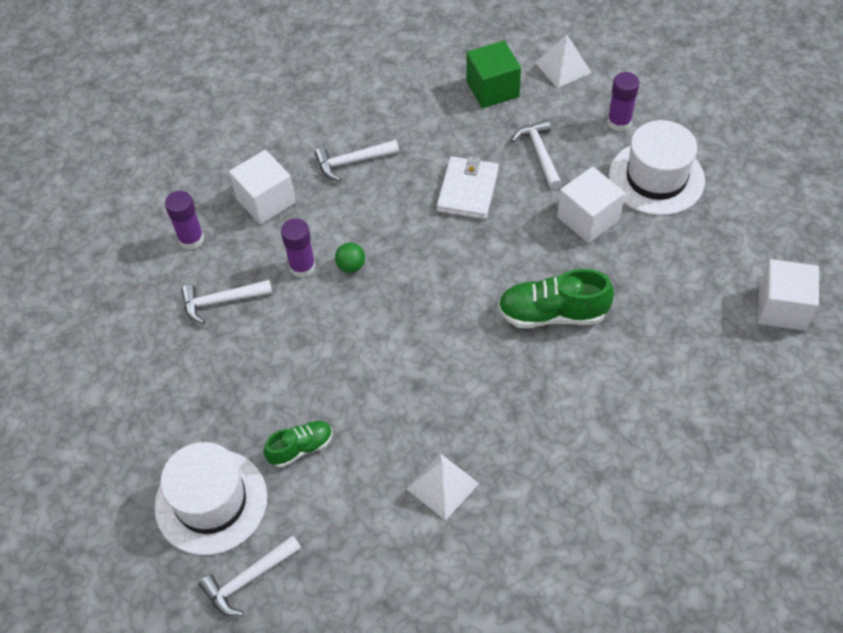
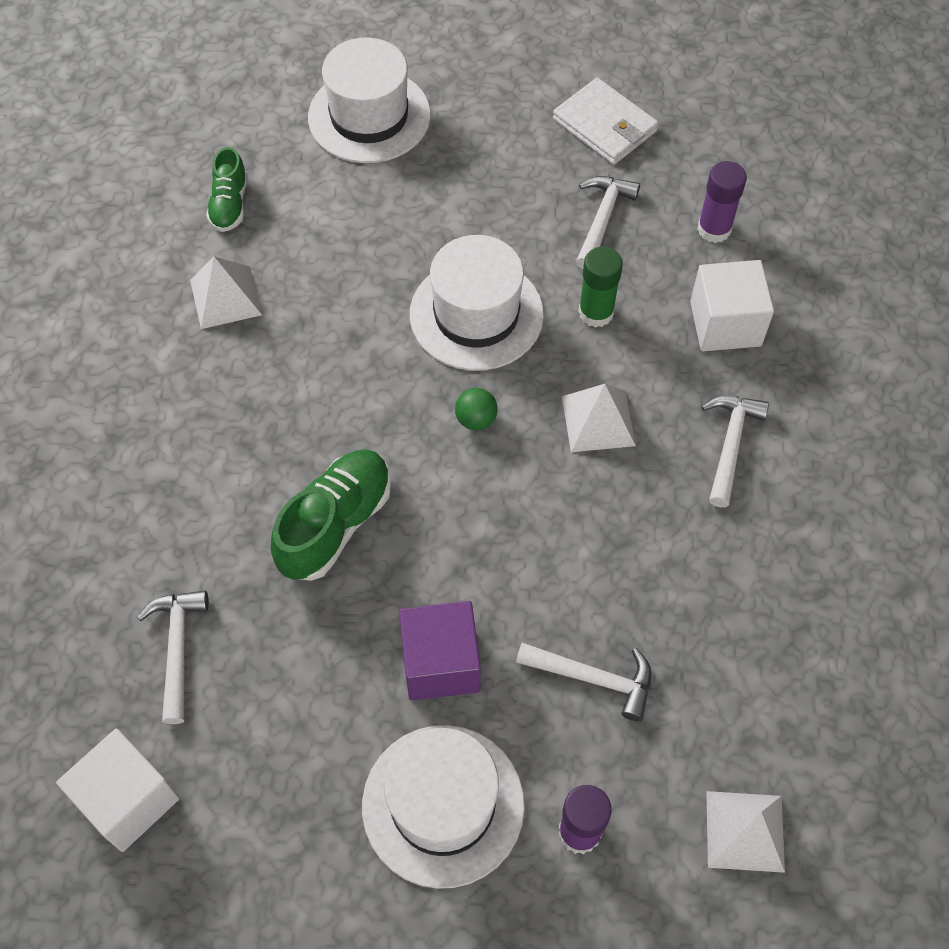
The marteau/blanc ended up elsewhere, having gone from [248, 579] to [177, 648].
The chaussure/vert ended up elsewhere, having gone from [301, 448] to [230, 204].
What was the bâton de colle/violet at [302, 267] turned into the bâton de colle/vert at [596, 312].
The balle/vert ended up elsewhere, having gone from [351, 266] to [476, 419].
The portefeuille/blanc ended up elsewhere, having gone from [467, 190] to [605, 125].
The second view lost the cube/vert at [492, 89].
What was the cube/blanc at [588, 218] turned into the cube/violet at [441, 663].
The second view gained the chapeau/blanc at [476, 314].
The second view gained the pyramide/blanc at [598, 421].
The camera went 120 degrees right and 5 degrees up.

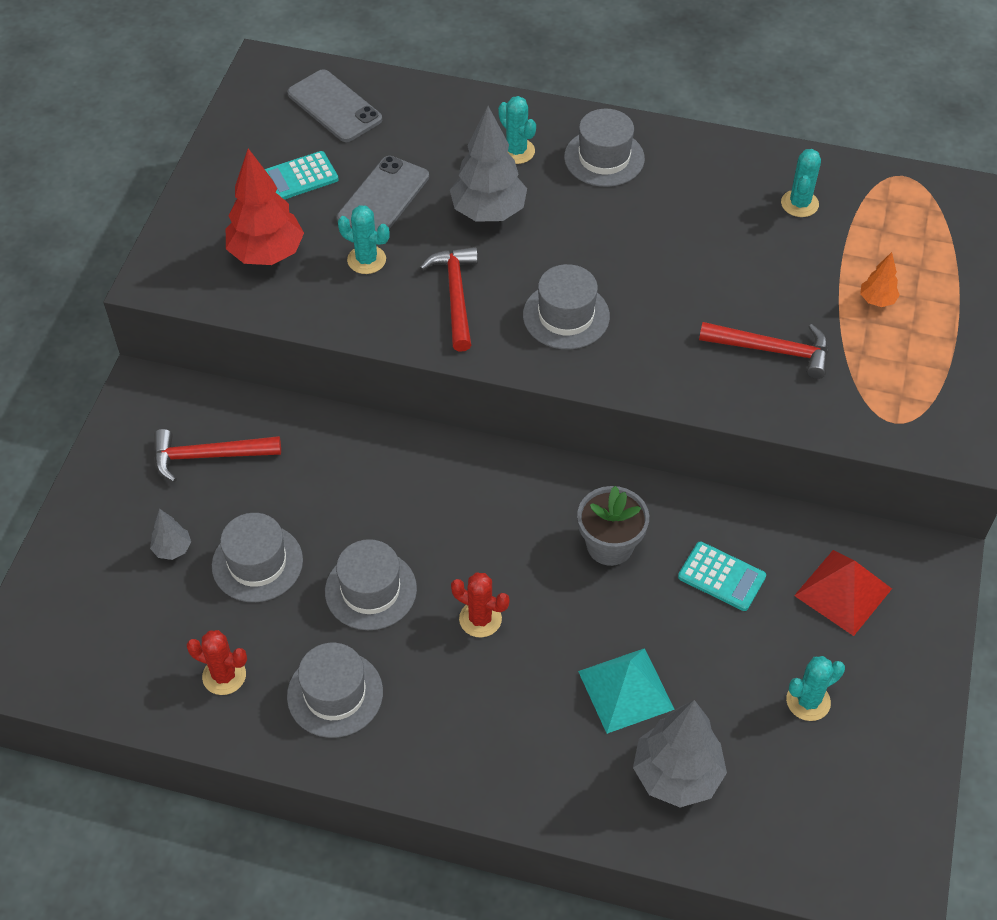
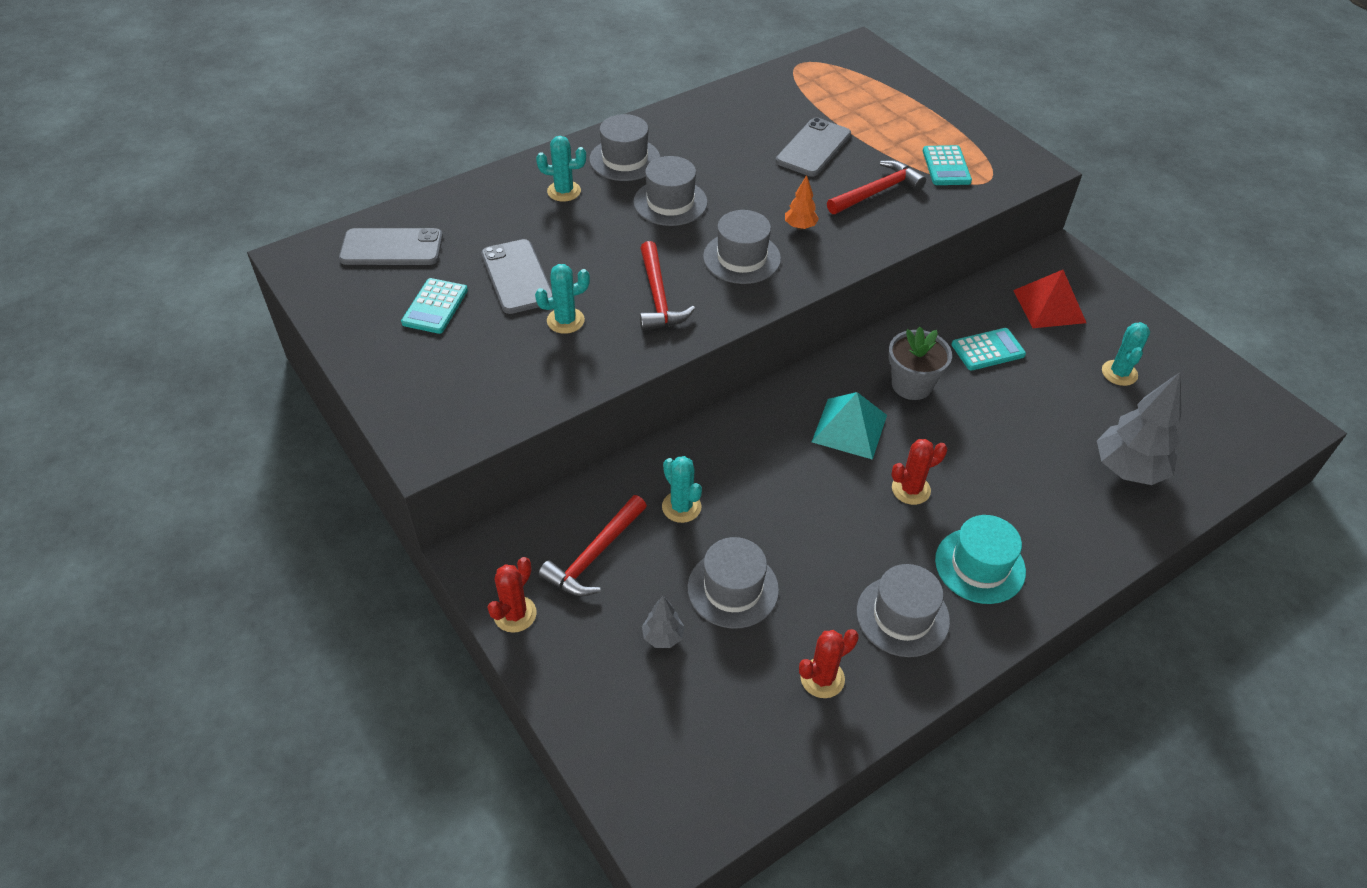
The second view lost the arbre/rouge at [266, 254].
The chapeau/gris ended up elsewhere, having gone from [370, 590] to [670, 202].
The marteau/rouge at [456, 295] ended up facing another way, 135 degrees counterclockwise from before.
The second view lost the arbre/gris at [488, 212].
The pyramide/turquoise ended up elsewhere, having gone from [626, 690] to [849, 428].
The cactus/turquoise ended up elsewhere, having gone from [799, 204] to [681, 507].
The arbre/orange ended up elsewhere, having gone from [877, 300] to [800, 227].
The second view gained the cactus/rouge at [515, 614].
The second view gained the téléphone/gris at [813, 148].
The second view gained the calculatrice/turquoise at [946, 166].
The second view gained the chapeau/turquoise at [980, 565].
The camera went 50 degrees left and 5 degrees down.

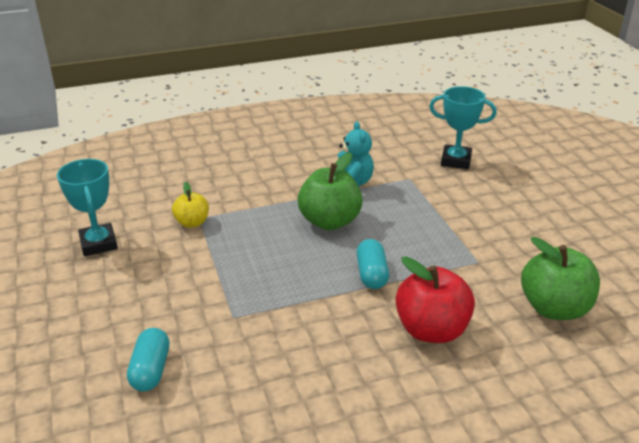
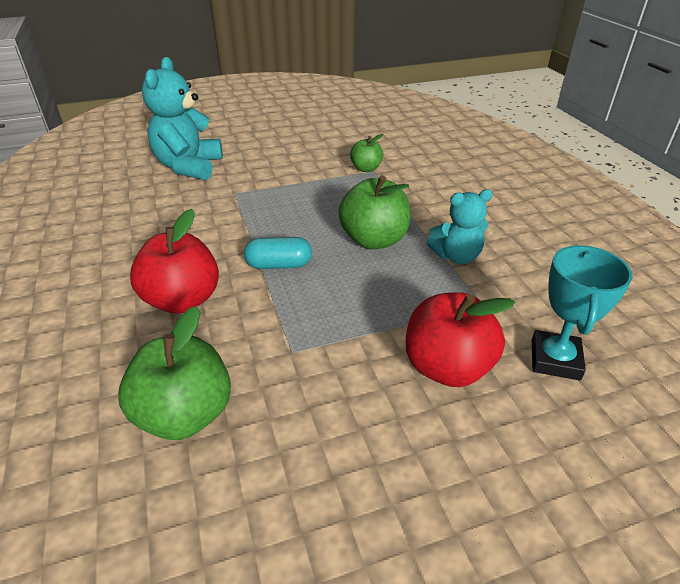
The second view lost the trophée/turquoise at [98, 244].
Where the gélule/turquoise stood at [150, 370], the ours en peluche/turquoise came to stand at [189, 167].
What was the pomme/jaune at [192, 222] turned into the pomme/vert at [366, 168].
The second view gained the pomme/rouge at [447, 367].
The camera went 90 degrees right and 5 degrees up.

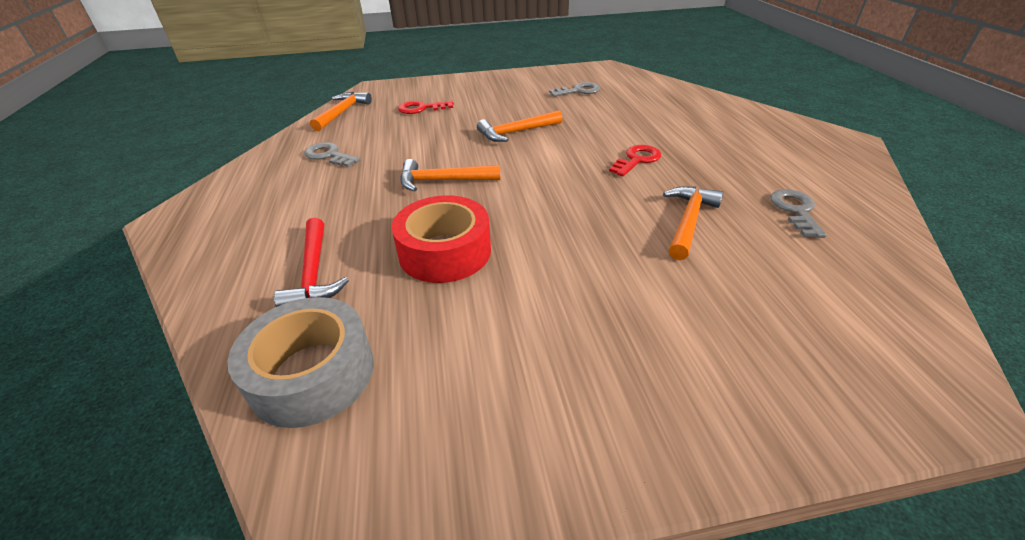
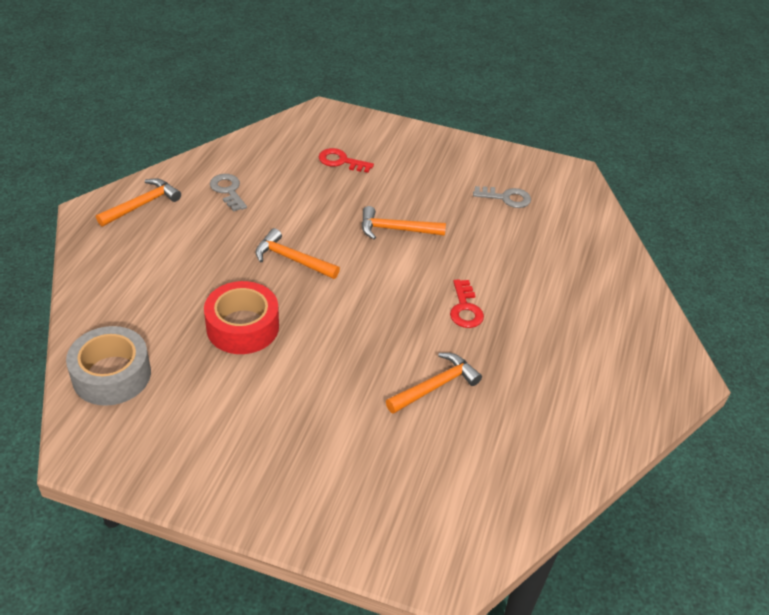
The second view lost the marteau/rouge at [314, 273].
The marteau/orange ended up elsewhere, having gone from [342, 112] to [142, 204].
The clé/rouge at [637, 160] ended up facing another way, 105 degrees clockwise from before.
The second view lost the clé/gris at [795, 210].
The camera went 25 degrees right and 5 degrees up.

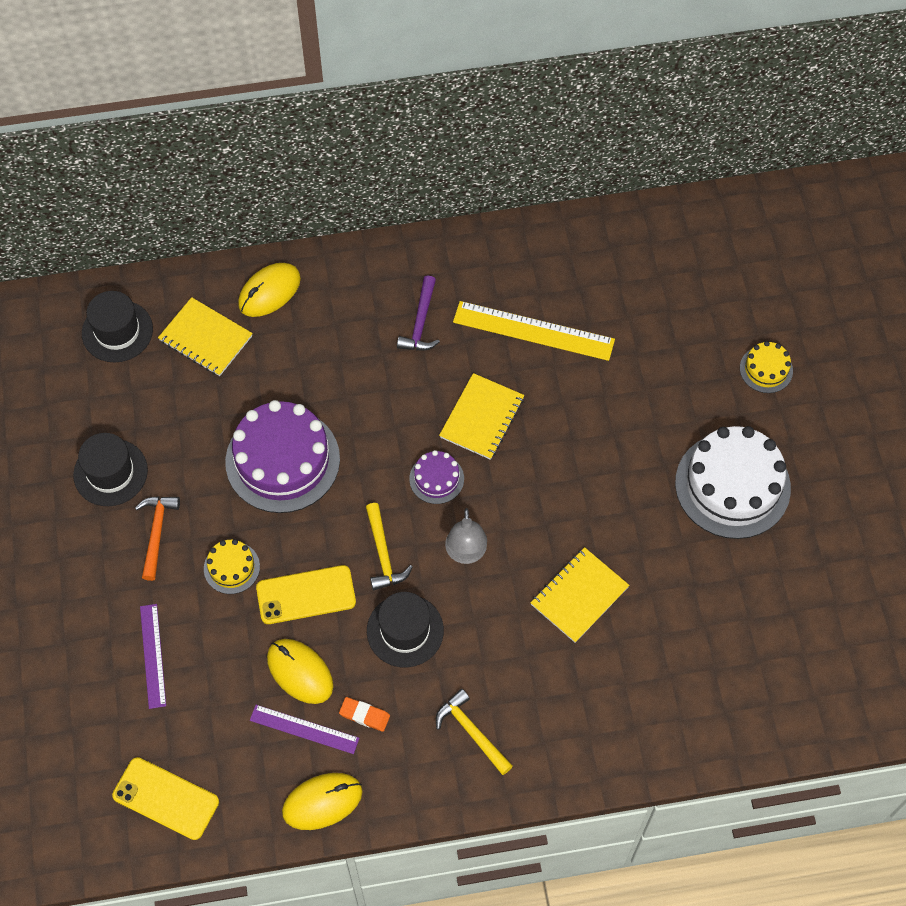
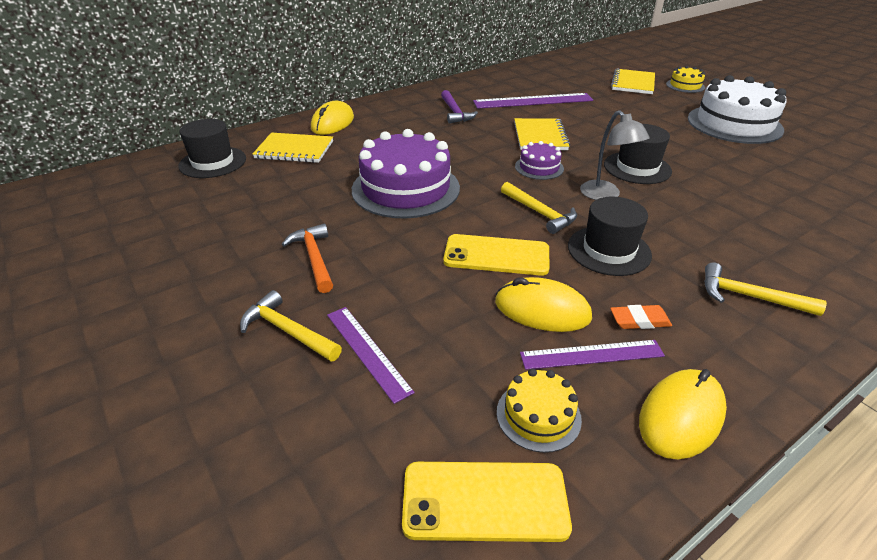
The chapeau/noir ended up elsewhere, having gone from [110, 472] to [637, 168].
The gâteau/jaune ended up elsewhere, having gone from [231, 567] to [538, 415].
The téléphone/jaune at [306, 595] ended up facing another way, 45 degrees clockwise from before.
What was the règle/jaune at [533, 331] turned into the règle/violet at [533, 101].
The carnet/jaune ended up elsewhere, having gone from [579, 596] to [633, 83].
The second view gained the marteau/jaune at [288, 331].
The camera went 25 degrees left and 25 degrees down.

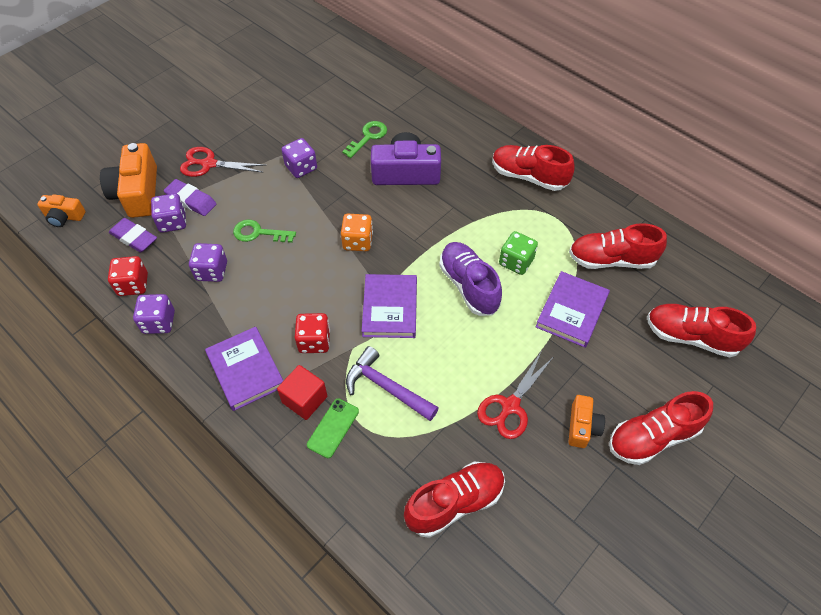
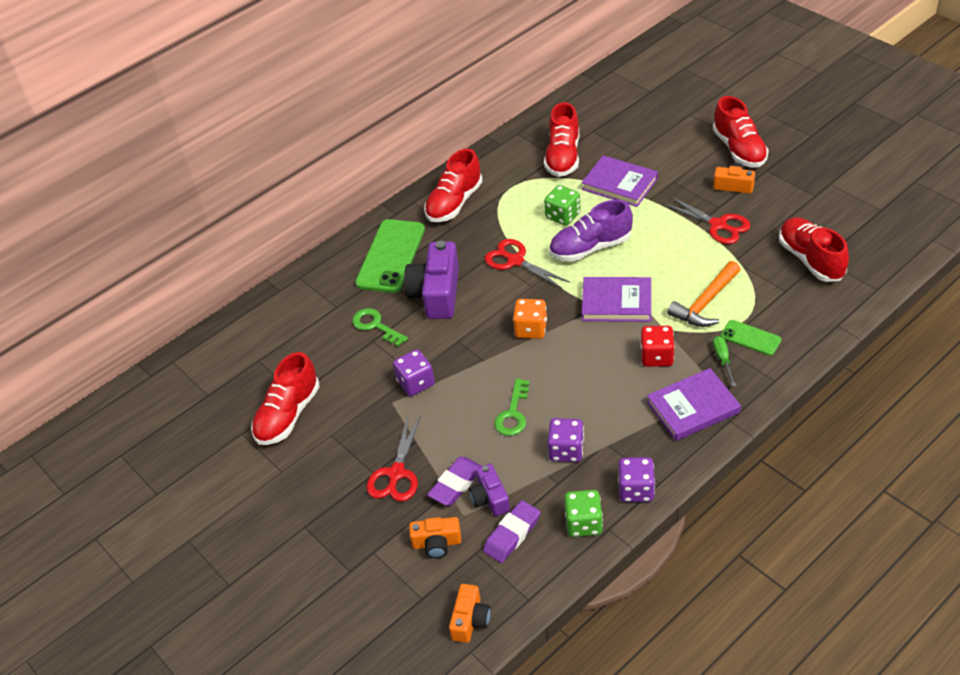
The size of the appareil photo/orange at [137, 193] changed by a factor of 0.55.
What was the dé/rouge at [133, 285] turned into the dé/vert at [583, 523].
Where the dé/violet stood at [173, 222], the appareil photo/violet came to stand at [490, 498].
Where the cube/rouge stood at [304, 399], the tournevis/vert came to stand at [723, 360].
What was the marteau/violet at [386, 387] turned into the marteau/orange at [705, 303].
The chaussure/rouge ended up elsewhere, having gone from [691, 337] to [288, 415].
The second view gained the téléphone/vert at [391, 256].
The second view gained the ciseaux/rouge at [515, 261].
The camera went 80 degrees left and 10 degrees down.

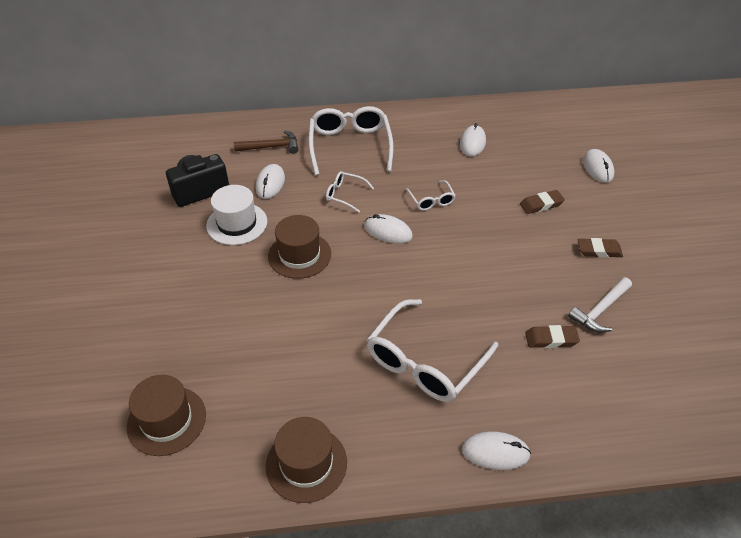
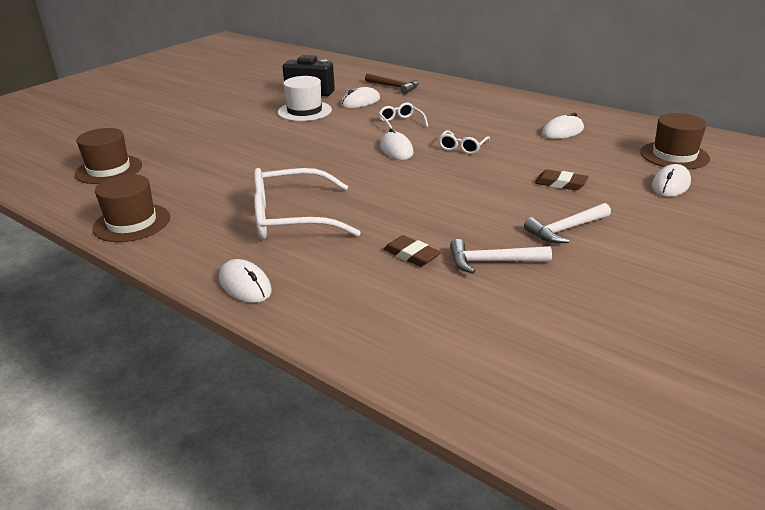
The chapeau/marron ended up elsewhere, having gone from [299, 255] to [674, 155].
The second view lost the lunettes/blanc at [350, 146].
Where the gomme/marron stood at [599, 250], the marteau/blanc came to stand at [566, 230].
The camera went 45 degrees right and 15 degrees down.

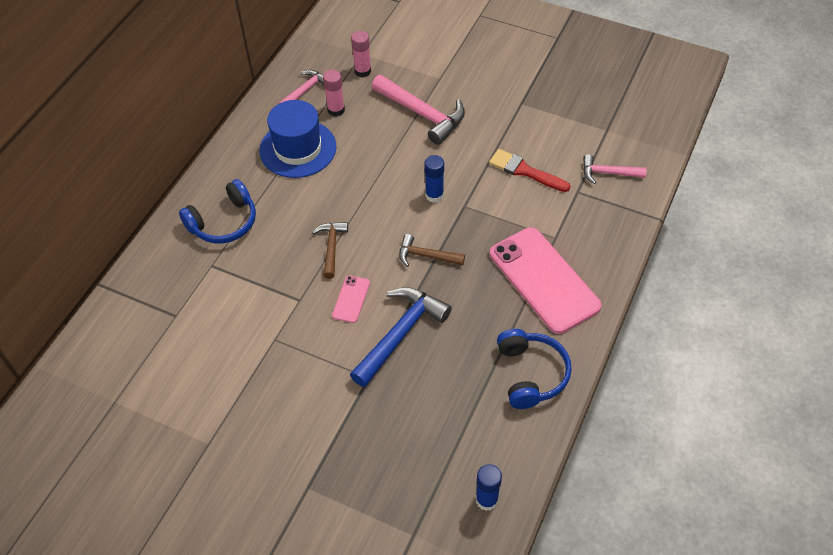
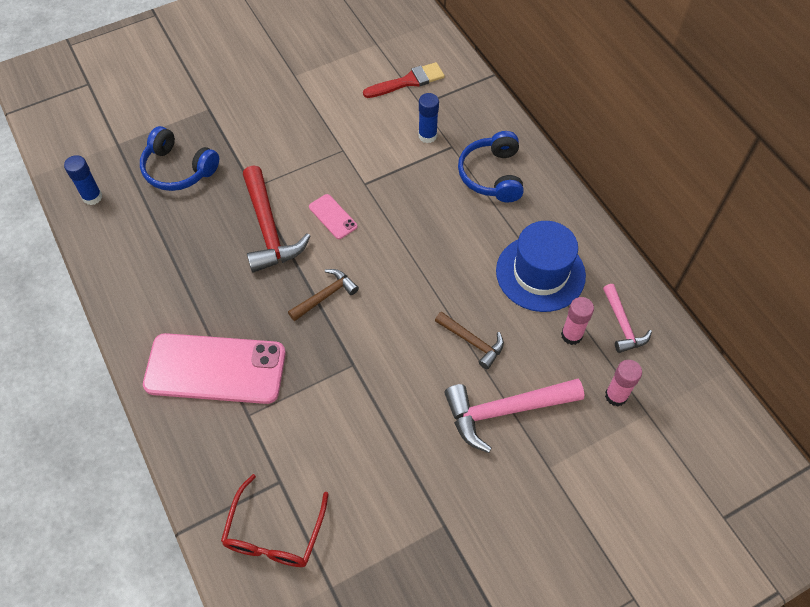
The marteau/marron ended up elsewhere, having gone from [331, 247] to [472, 342].
What was the marteau/bleu at [400, 334] turned into the marteau/rouge at [269, 229].
The bâton de colle/bleu ended up elsewhere, having gone from [434, 195] to [427, 136].
The pinceau/rouge ended up elsewhere, having gone from [525, 171] to [408, 81].
The casque audio/bleu ended up elsewhere, having gone from [530, 374] to [178, 169].
Where the marteau/rose stood at [608, 173], the lunettes/rouge came to stand at [274, 533].
The camera went 125 degrees right and 5 degrees up.

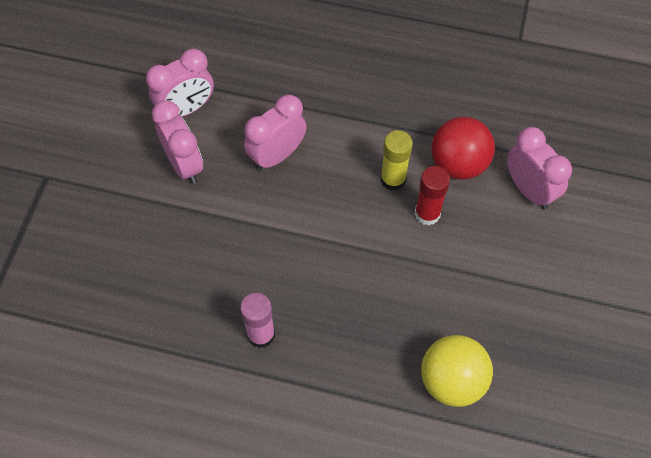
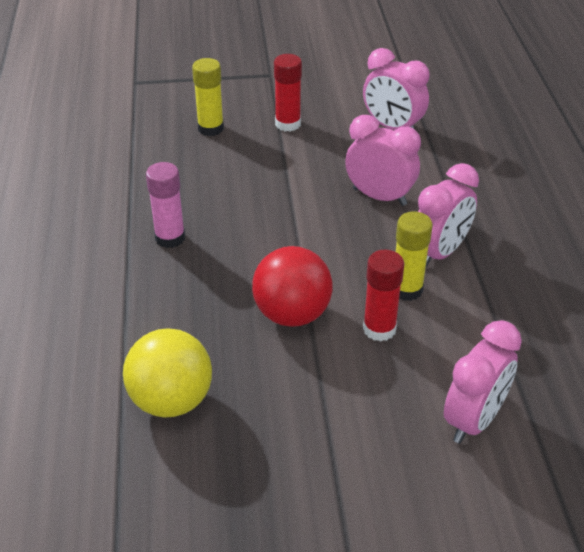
The réveil/rose ended up elsewhere, having gone from [184, 164] to [439, 253].
The balle/rouge ended up elsewhere, having gone from [458, 164] to [292, 314].
The second view gained the bâton de colle/jaune at [210, 128].
The second view gained the bâton de colle/rouge at [288, 124].
The camera went 70 degrees right and 20 degrees down.

